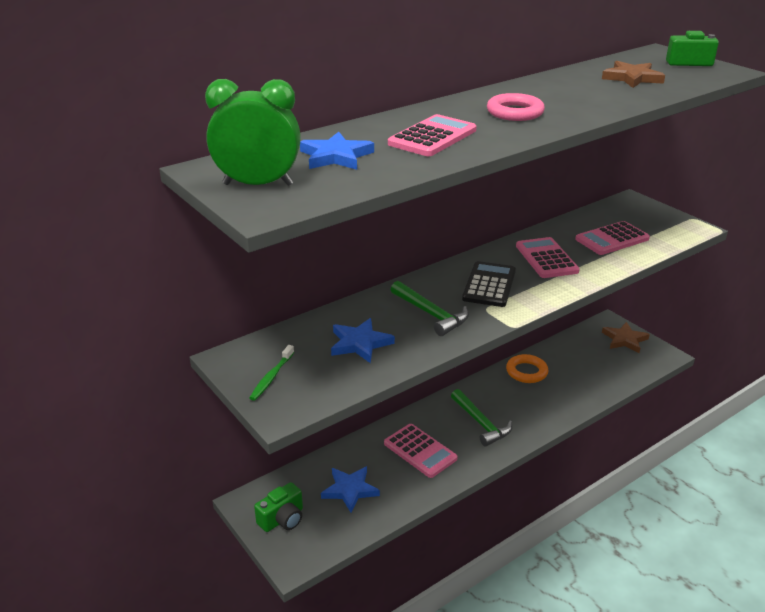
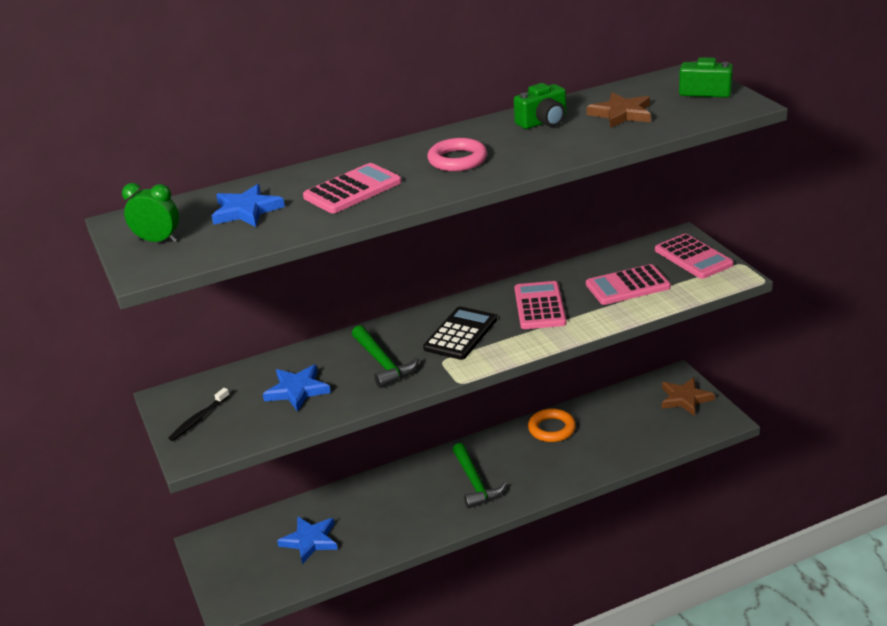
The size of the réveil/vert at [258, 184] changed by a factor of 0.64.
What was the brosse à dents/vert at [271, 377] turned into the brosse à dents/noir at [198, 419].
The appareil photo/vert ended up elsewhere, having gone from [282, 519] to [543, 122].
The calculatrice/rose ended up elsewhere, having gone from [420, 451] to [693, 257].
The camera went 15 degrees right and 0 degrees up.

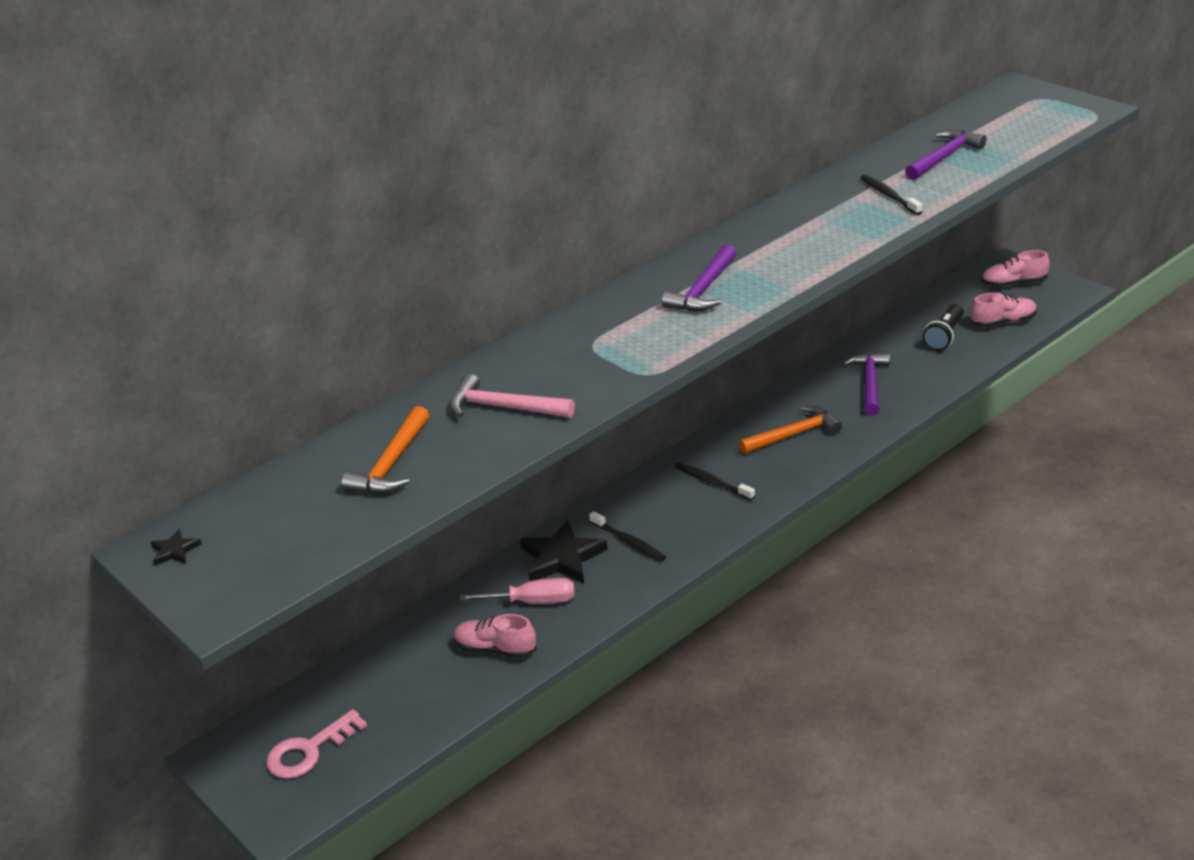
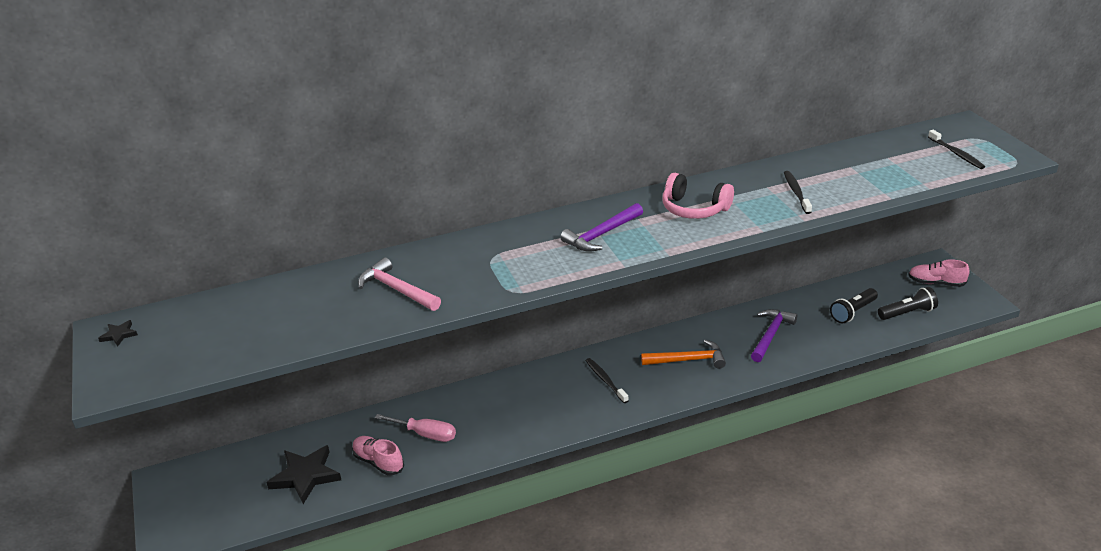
The second view lost the clé/rose at [309, 751].
The second view lost the marteau/orange at [392, 464].
The étoile/noir ended up elsewhere, having gone from [562, 558] to [305, 476].
The brosse à dents/noir ended up elsewhere, having gone from [628, 541] to [956, 154].
The second view lost the marteau/violet at [944, 157].
Where the chaussure/rose stood at [1003, 322], the lampe de poche/noir came to stand at [907, 313].
The second view gained the casque audio/rose at [694, 209].
The camera went 20 degrees right and 0 degrees up.

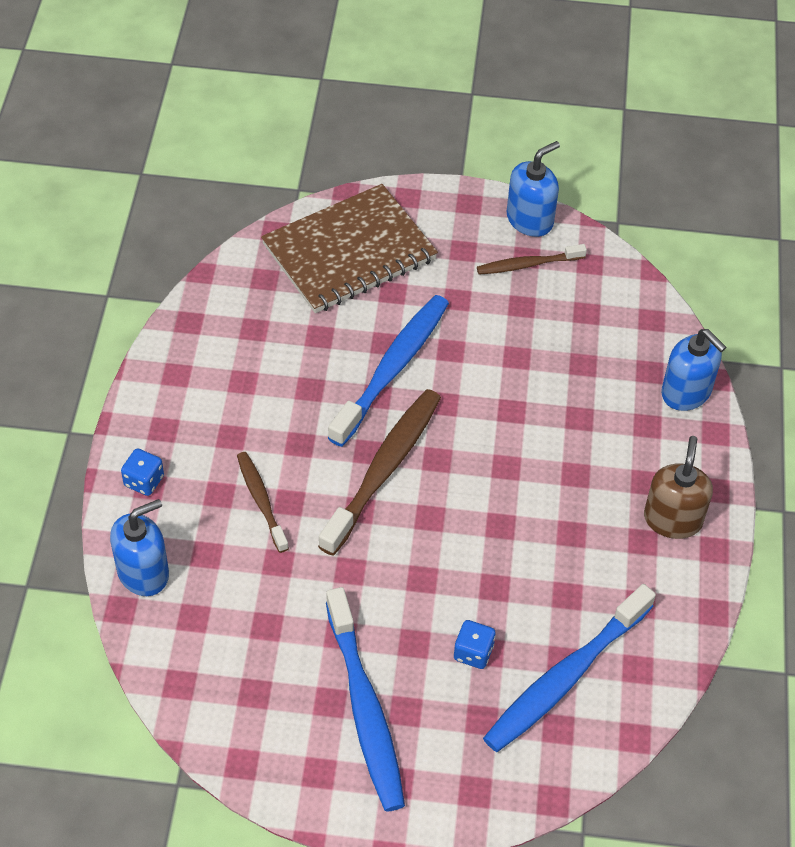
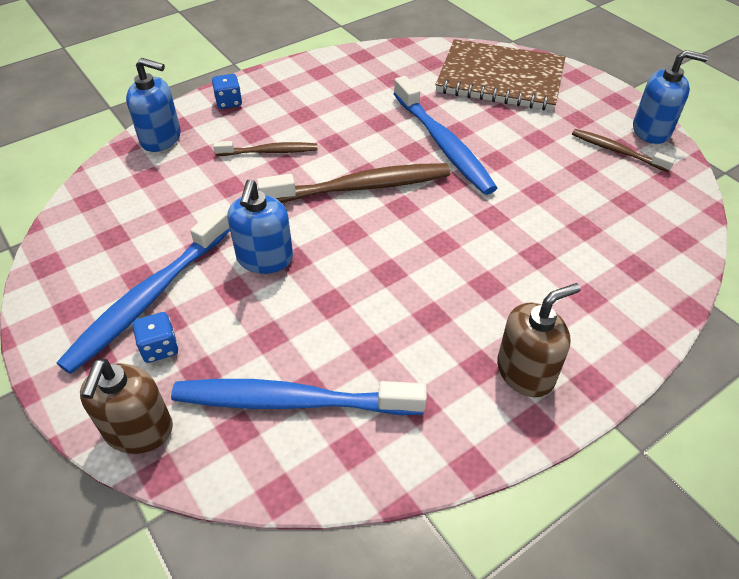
The brosse à dents/marron at [261, 501] ended up facing another way, 60 degrees clockwise from before.
The brosse à dents/bleu at [392, 368] ended up facing another way, 75 degrees clockwise from before.
The dé/bleu ended up elsewhere, having gone from [473, 652] to [160, 348].
The distributeur de savon/bleu ended up elsewhere, having gone from [686, 392] to [265, 258].
The second view gained the distributeur de savon/marron at [139, 430].
The camera went 50 degrees right and 5 degrees down.

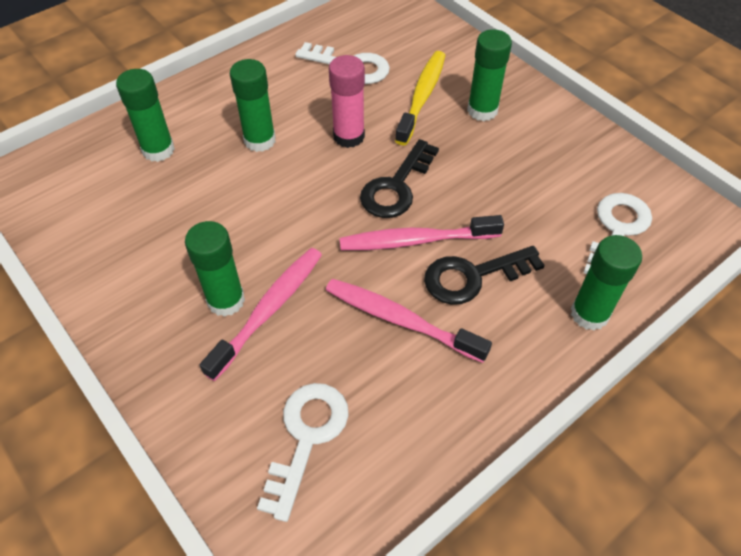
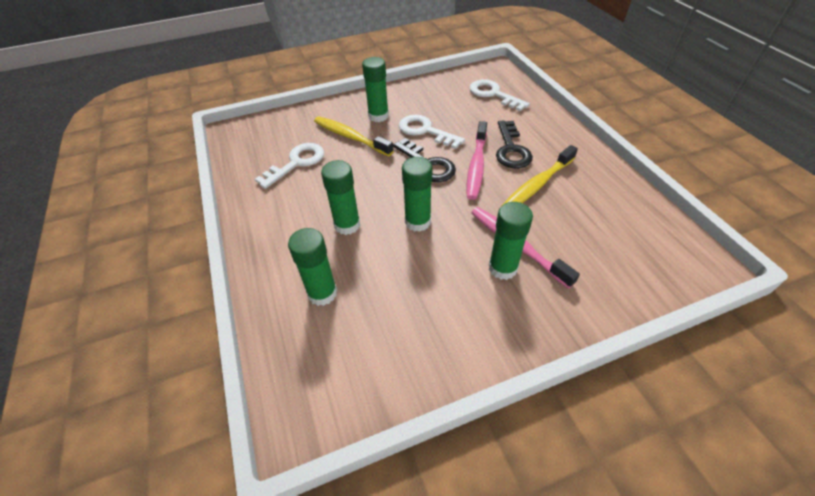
The clé/blanc ended up elsewhere, having gone from [307, 437] to [425, 131].
What was the brosse à dents/rose at [400, 320] turned into the brosse à dents/jaune at [537, 184].
The second view lost the bâton de colle/rose at [349, 136].
The bâton de colle/vert ended up elsewhere, having gone from [589, 314] to [417, 222].
The camera went 70 degrees left and 5 degrees down.

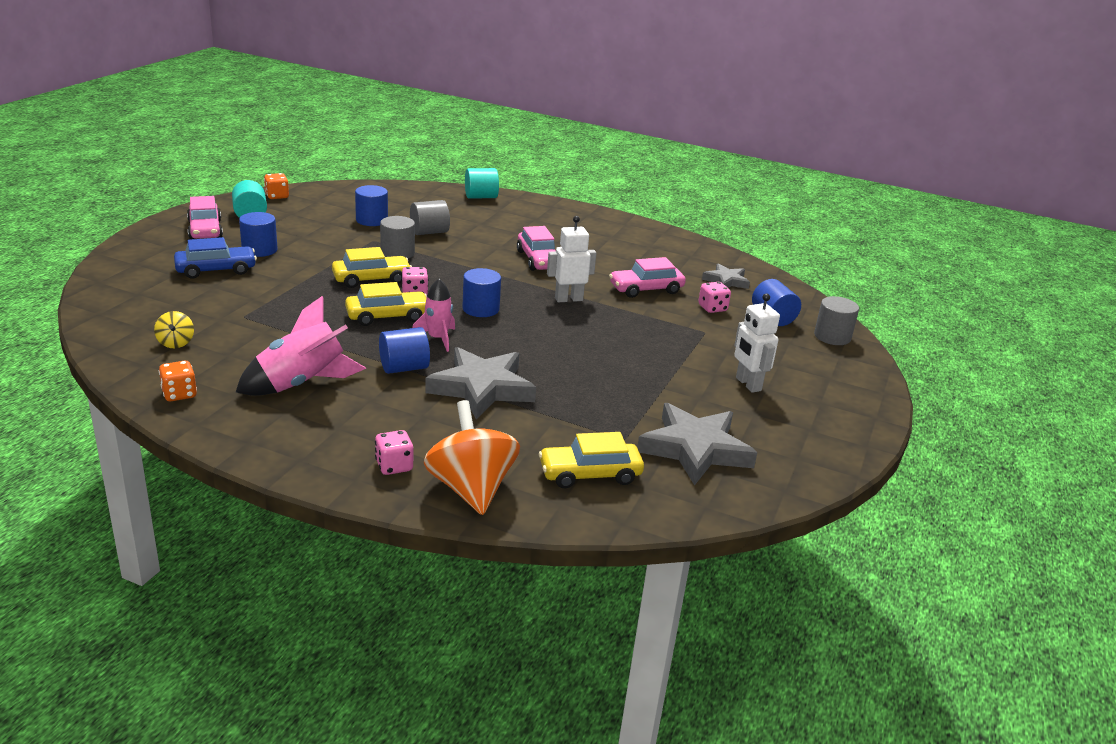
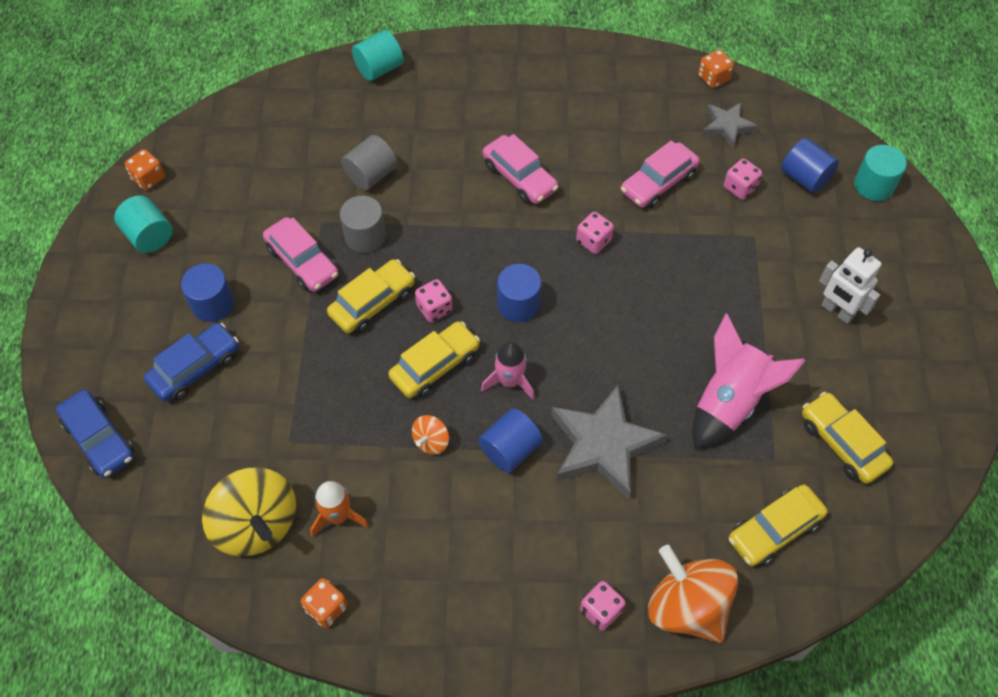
The size of the toupie/jaune at [176, 343] changed by a factor of 2.14.
The voiture/rose ended up elsewhere, having gone from [205, 230] to [302, 261].
The fusée/rose ended up elsewhere, having gone from [301, 383] to [729, 402].
The second view lost the cylindre/bleu at [372, 220].
Where the robot/blanc stood at [568, 299], the dé/rose came to stand at [593, 241].
Where the étoile/gris stood at [695, 449], the voiture/jaune came to stand at [842, 443].
What was the cylindre/gris at [832, 336] turned into the cylindre/turquoise at [873, 185].
The second view gained the voiture/bleu at [99, 439].
The second view gained the fusée/orange at [337, 516].
The second view gained the toupie/orange at [431, 441].
The second view gained the dé/orange at [713, 78].
The camera went 20 degrees left and 30 degrees up.

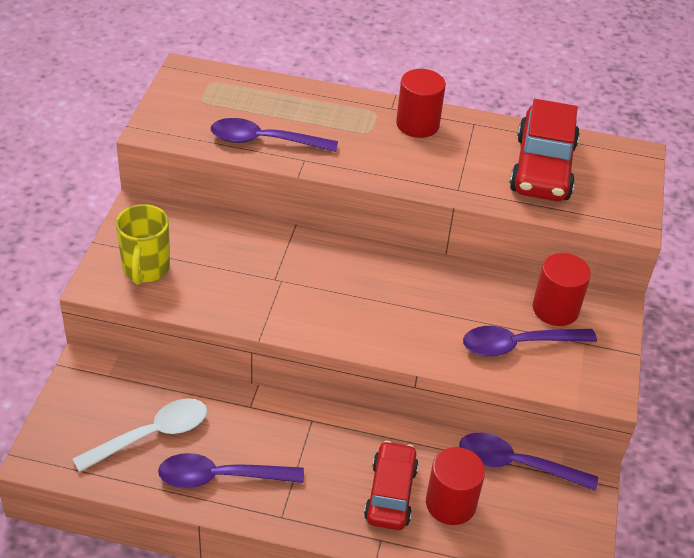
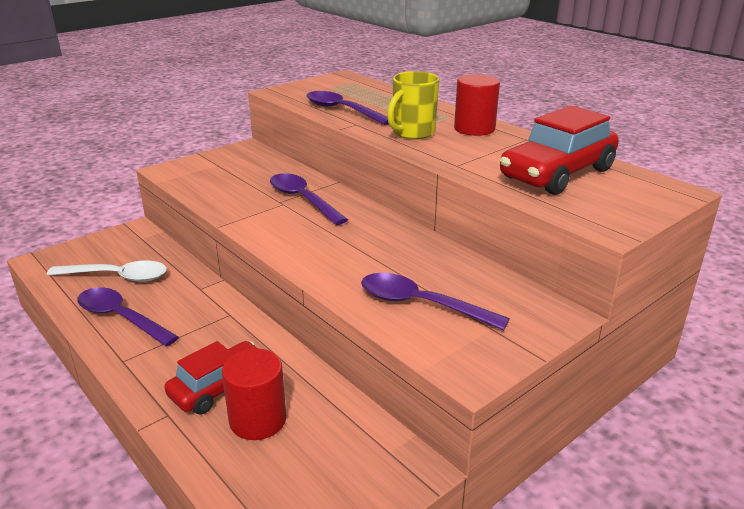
The tasse/jaune ended up elsewhere, having gone from [146, 269] to [412, 133].
The cuillère/violet ended up elsewhere, having gone from [516, 464] to [302, 199].
The second view lost the cylindre/rouge at [555, 309].
The camera went 40 degrees right and 15 degrees down.

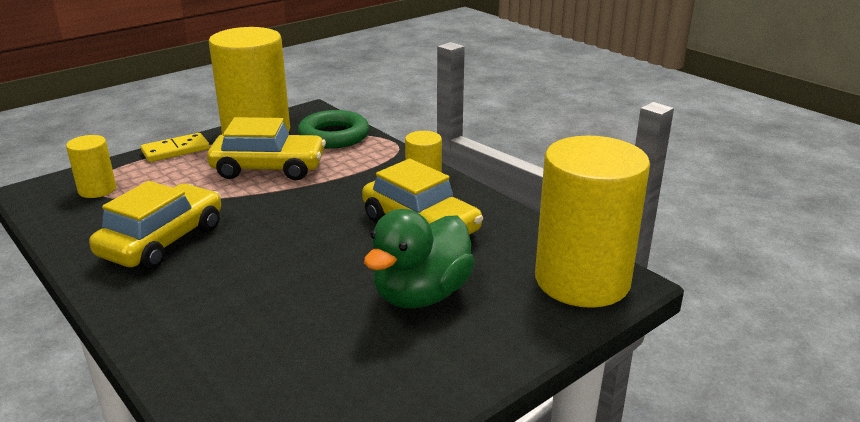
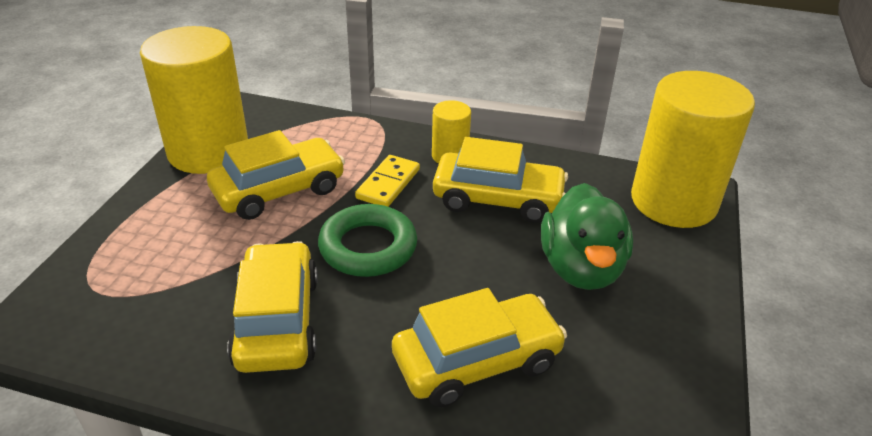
The second view lost the cylindre/jaune at [97, 190].
The domino/jaune ended up elsewhere, having gone from [175, 150] to [388, 184].
The anneau/vert ended up elsewhere, having gone from [334, 136] to [368, 247].
The second view gained the voiture/jaune at [477, 361].
The camera went 35 degrees left and 10 degrees up.

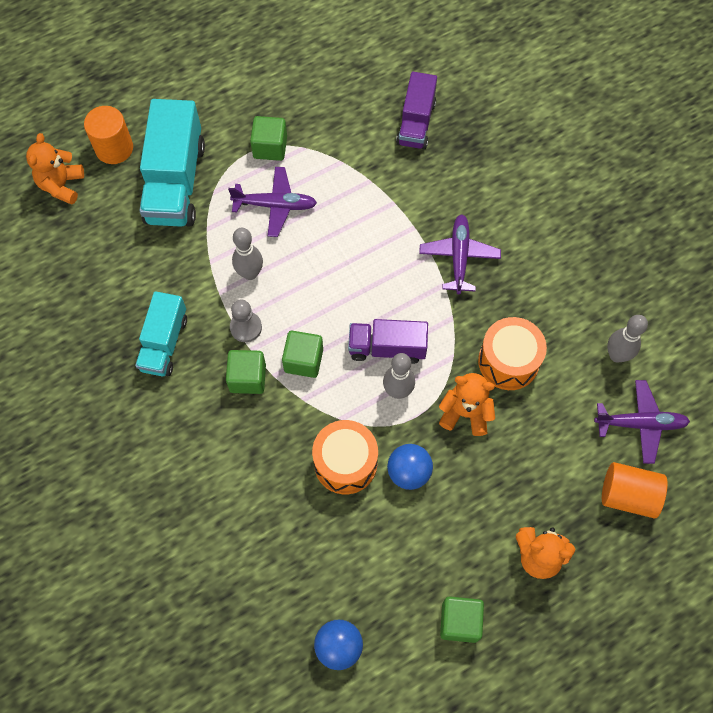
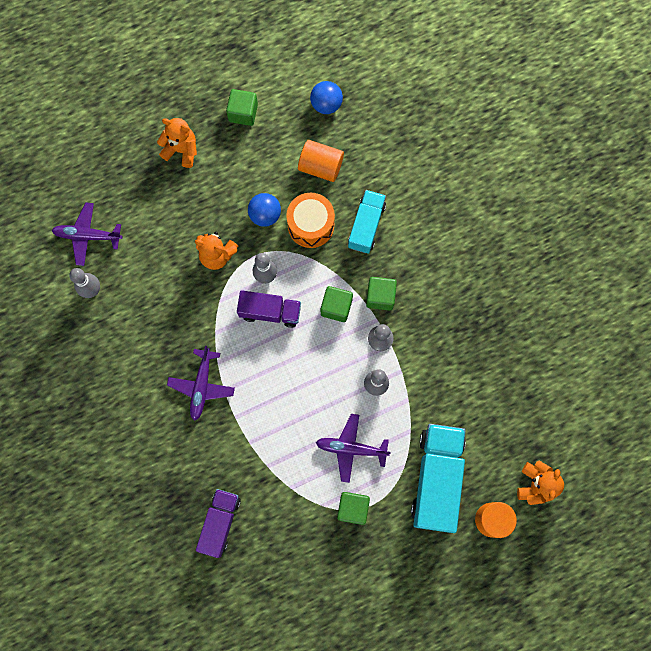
The camion/turquoise ended up elsewhere, having gone from [164, 343] to [366, 226].
The second view lost the tambour/orange at [508, 361].
The cylindre/orange ended up elsewhere, having gone from [628, 495] to [321, 166].
The camera went 175 degrees left and 10 degrees up.

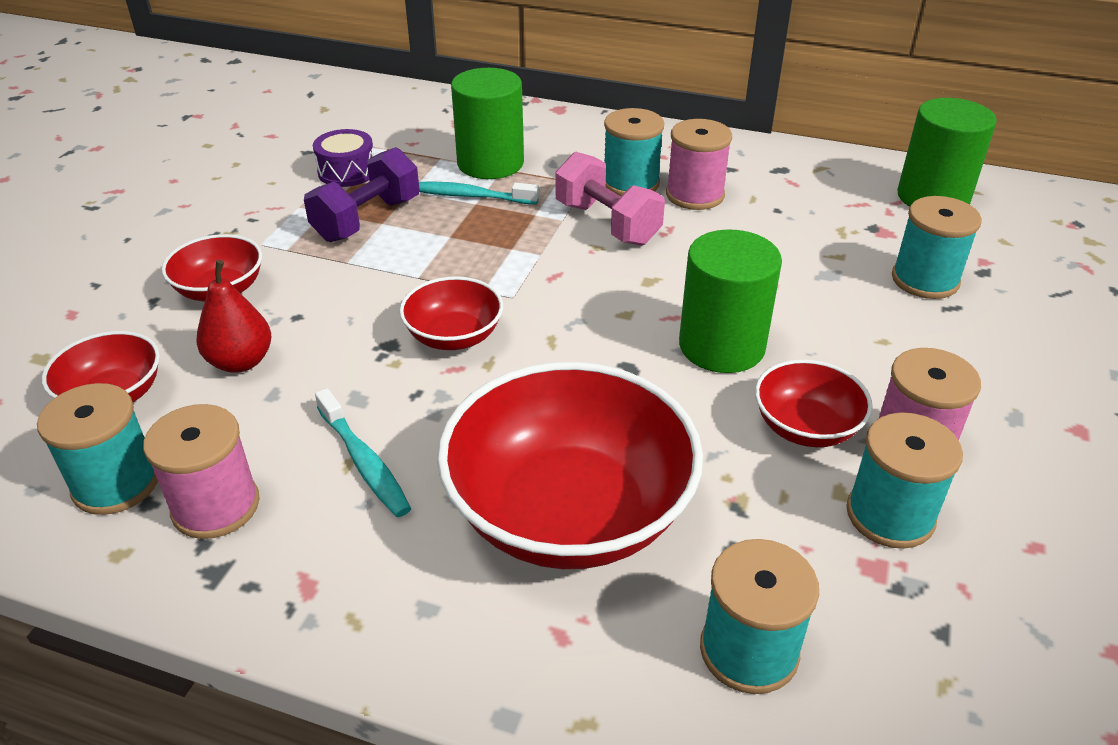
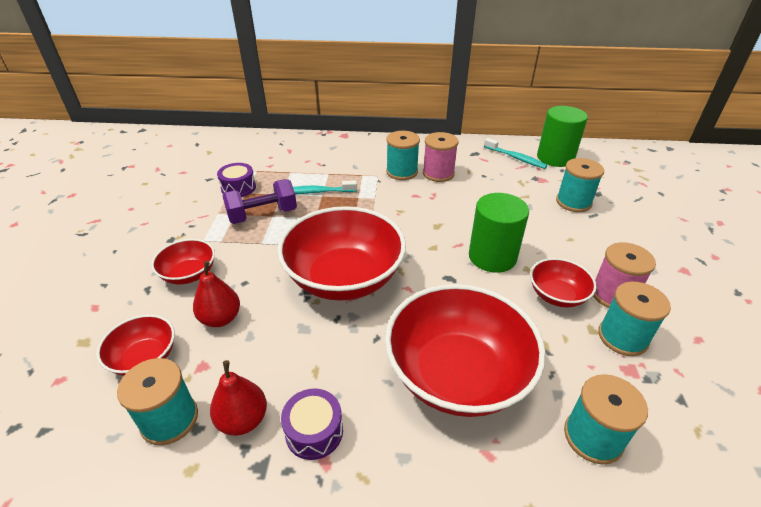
Where the bobine/rose stood at [216, 506], the poire/rouge came to stand at [243, 420].
The haltère/violet at [367, 219] ended up facing another way, 45 degrees clockwise from before.
The brosse à dents/turquoise ended up elsewhere, having gone from [364, 462] to [515, 158].
The size of the bol/rouge at [454, 336] changed by a factor of 2.02.
The second view lost the cylindre/vert at [490, 163].
The second view lost the haltère/rose at [607, 223].
The second view gained the tambour/violet at [314, 431].
The camera went 15 degrees left and 0 degrees up.

